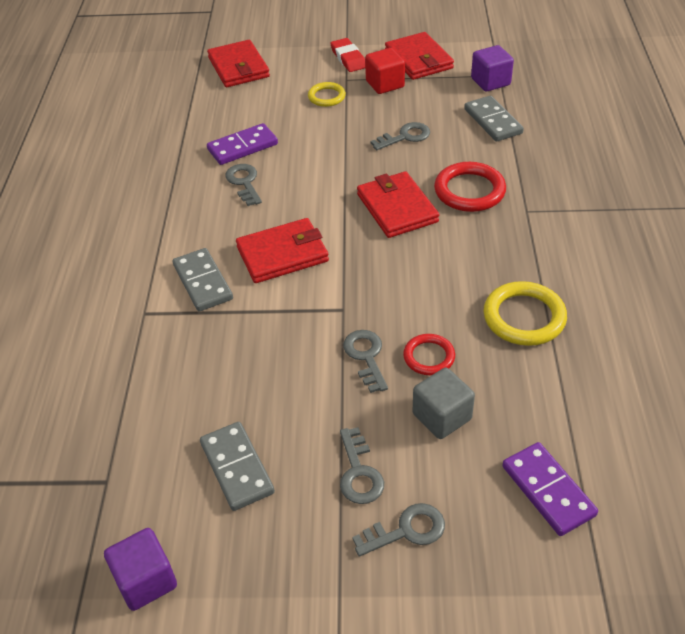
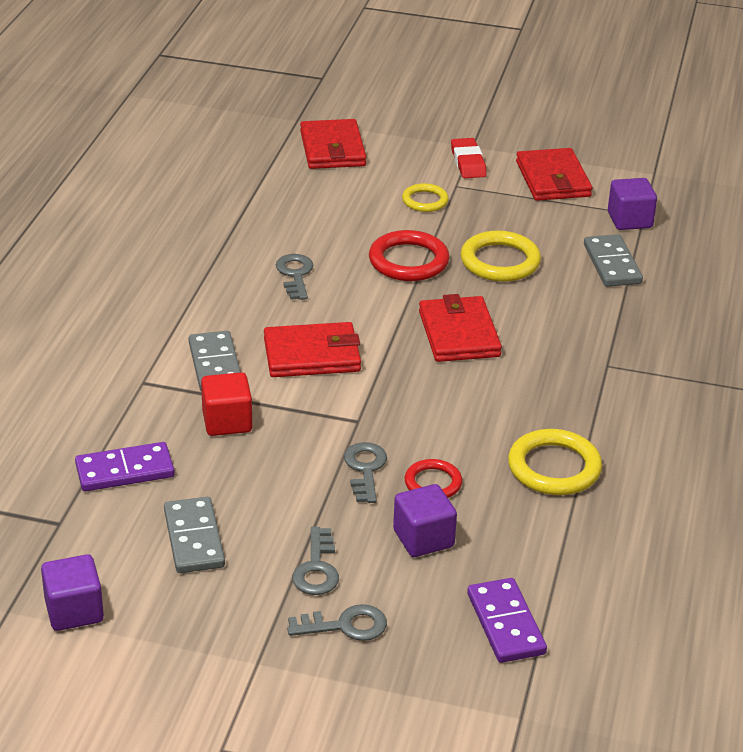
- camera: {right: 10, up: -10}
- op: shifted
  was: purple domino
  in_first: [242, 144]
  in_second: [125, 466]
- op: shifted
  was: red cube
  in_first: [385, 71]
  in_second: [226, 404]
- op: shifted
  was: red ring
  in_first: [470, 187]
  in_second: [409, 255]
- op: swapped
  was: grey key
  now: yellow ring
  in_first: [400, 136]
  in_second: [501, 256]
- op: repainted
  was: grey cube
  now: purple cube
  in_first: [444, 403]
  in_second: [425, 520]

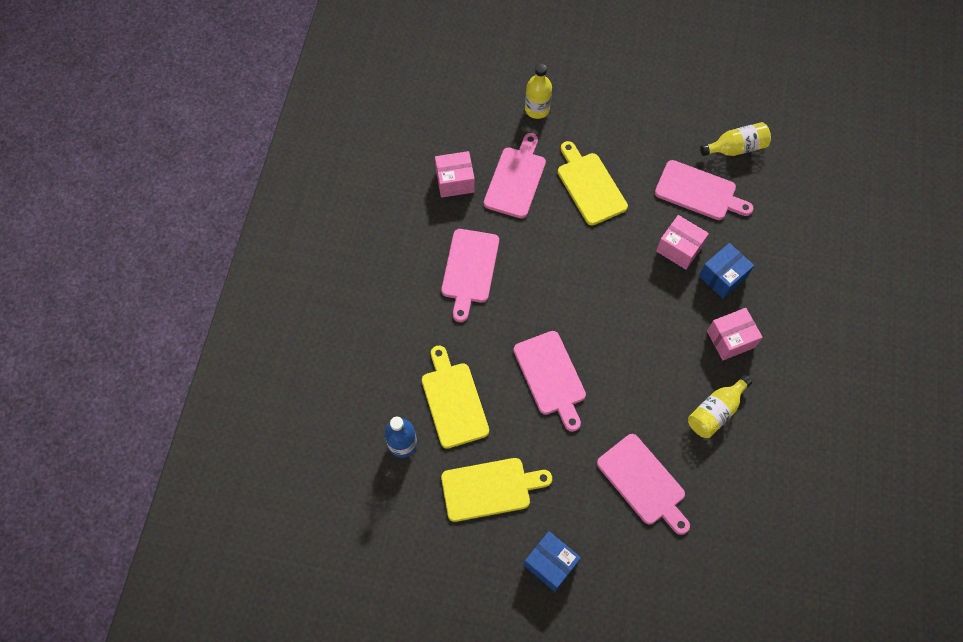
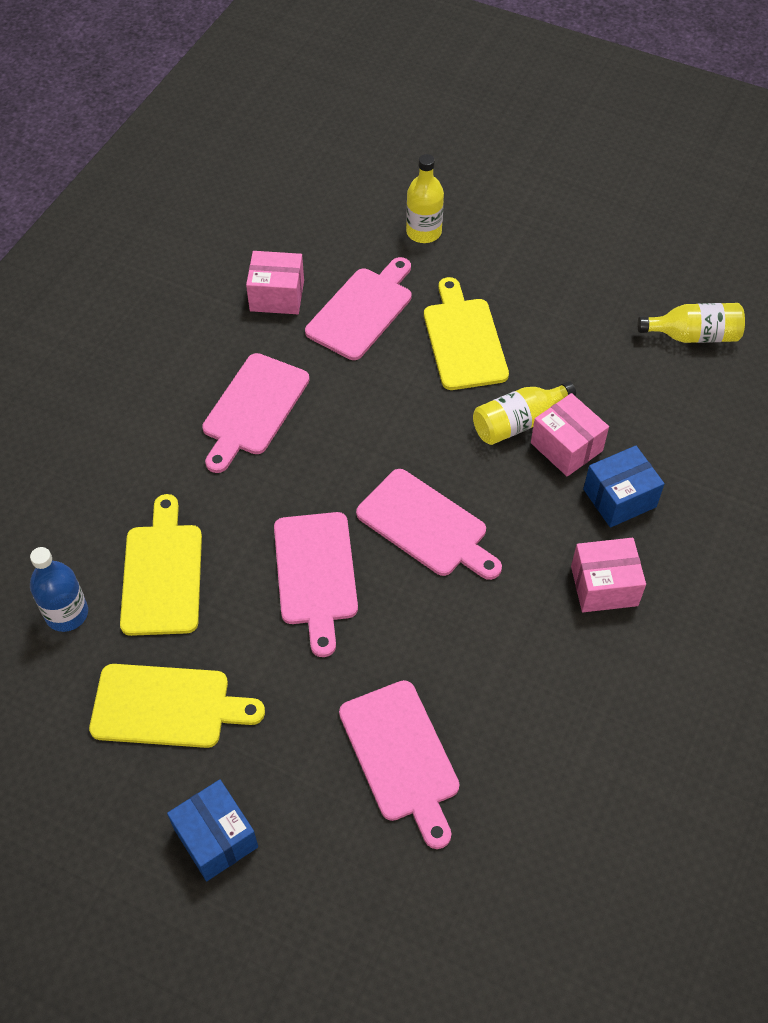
- camera: {right: 15, up: -10}
- op: shifted
  was: pink cutting board
  in_first: [704, 190]
  in_second: [429, 524]
- op: shifted
  was: yellow bottle
  in_first: [720, 406]
  in_second: [524, 413]

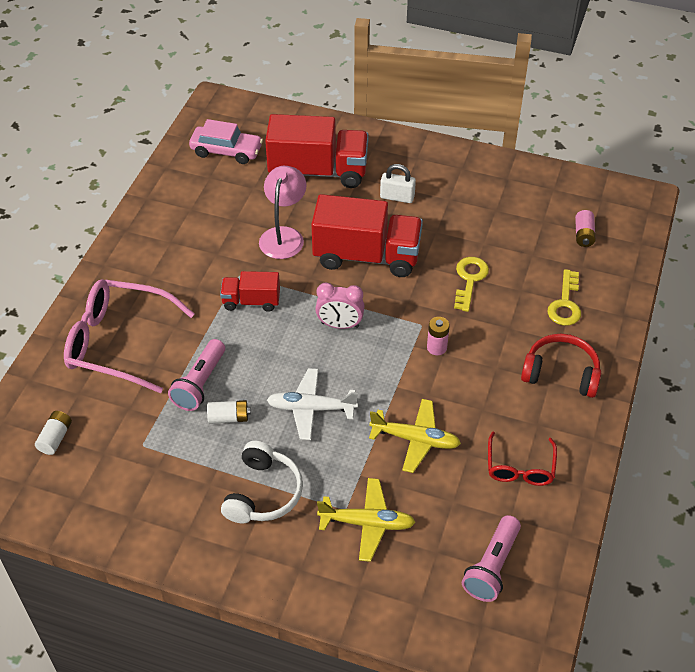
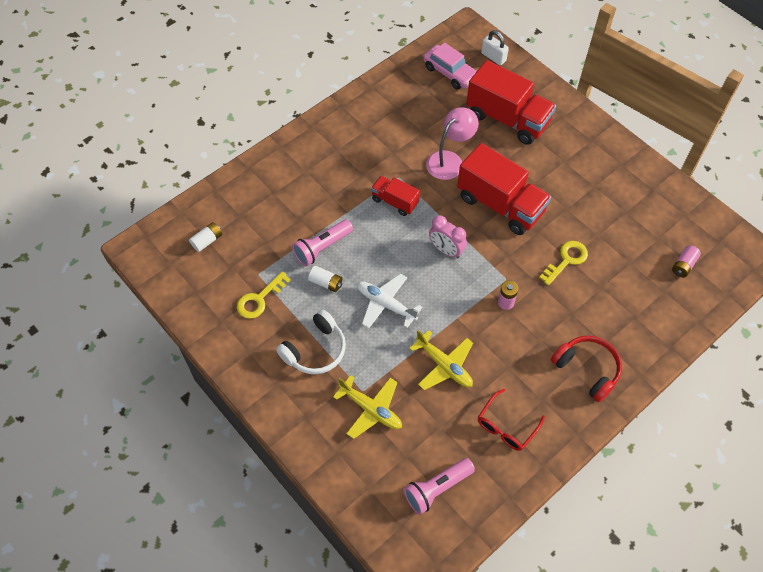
- camera: {right: 30, up: 10}
- op: gone
  was: pink glasses
  in_first: [129, 336]
- op: shifted
  was: white padlock
  in_first: [398, 183]
  in_second: [495, 47]
- op: shifted
  was: yellow key
  in_first: [564, 297]
  in_second: [264, 295]

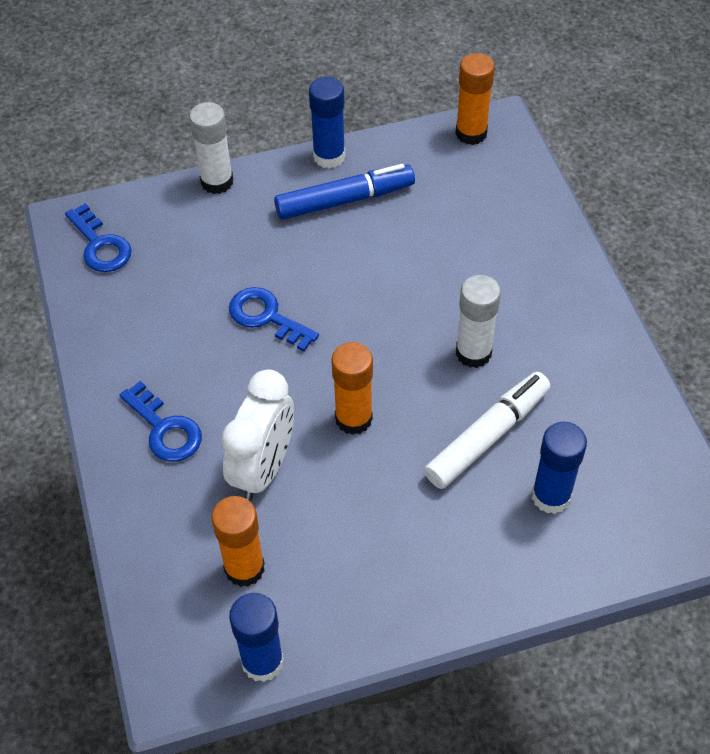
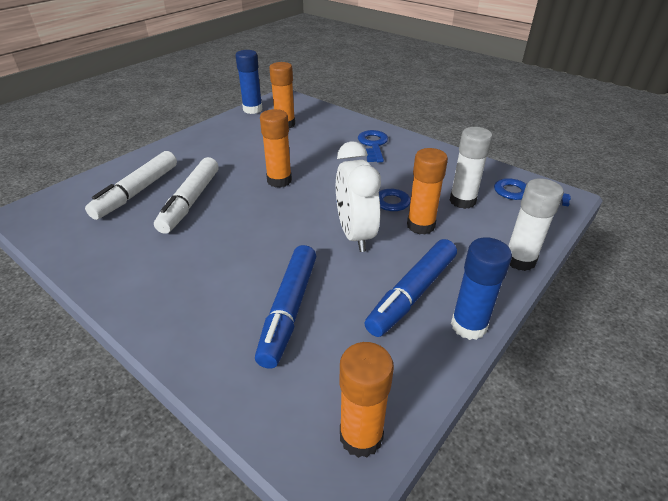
- camera: {right: 145, up: -15}
- op: new
  now: blue marker
  in_second: [285, 307]
- op: new
  now: orange glue stick
  in_second: [427, 191]
- op: shifted
  was: white clock
  in_first: [258, 434]
  in_second: [358, 196]
- op: shifted
  was: white glue stick
  in_first: [478, 321]
  in_second: [471, 168]
- op: swapped
  was: blue glue stick
  now: white marker
  in_first: [559, 468]
  in_second: [131, 185]
- op: rotated
  was: blue key
  in_first: [160, 421]
  in_second: [373, 146]
  clockwise: 75

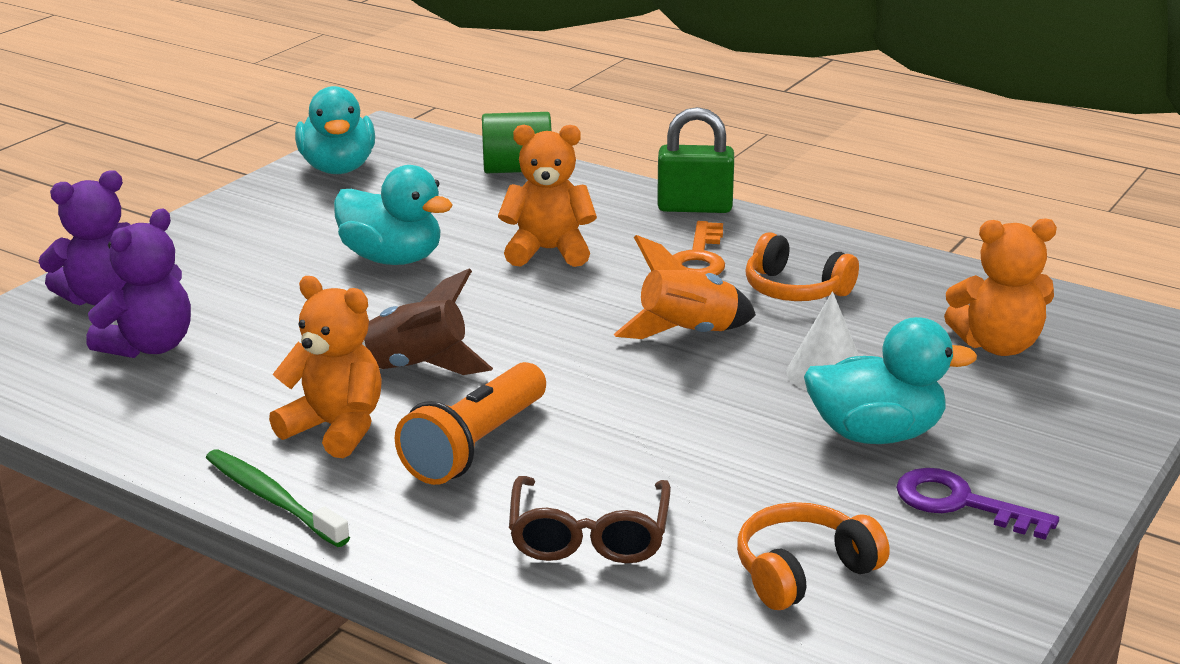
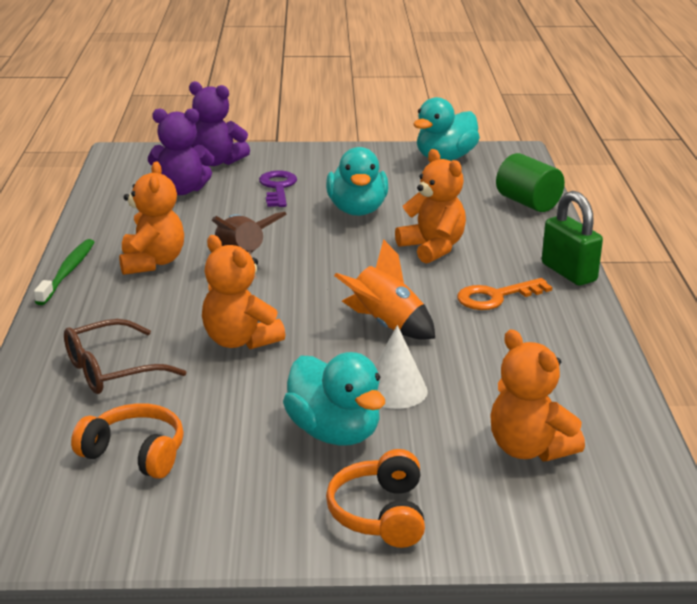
- camera: {right: 55, up: 0}
- op: gone
  was: orange flashlight
  in_first: [470, 423]
- op: new
  now: orange teddy bear
  in_second: [244, 292]
- op: shifted
  was: orange headphones
  in_first: [802, 266]
  in_second: [375, 498]
- op: shifted
  was: purple key
  in_first: [977, 504]
  in_second: [278, 188]

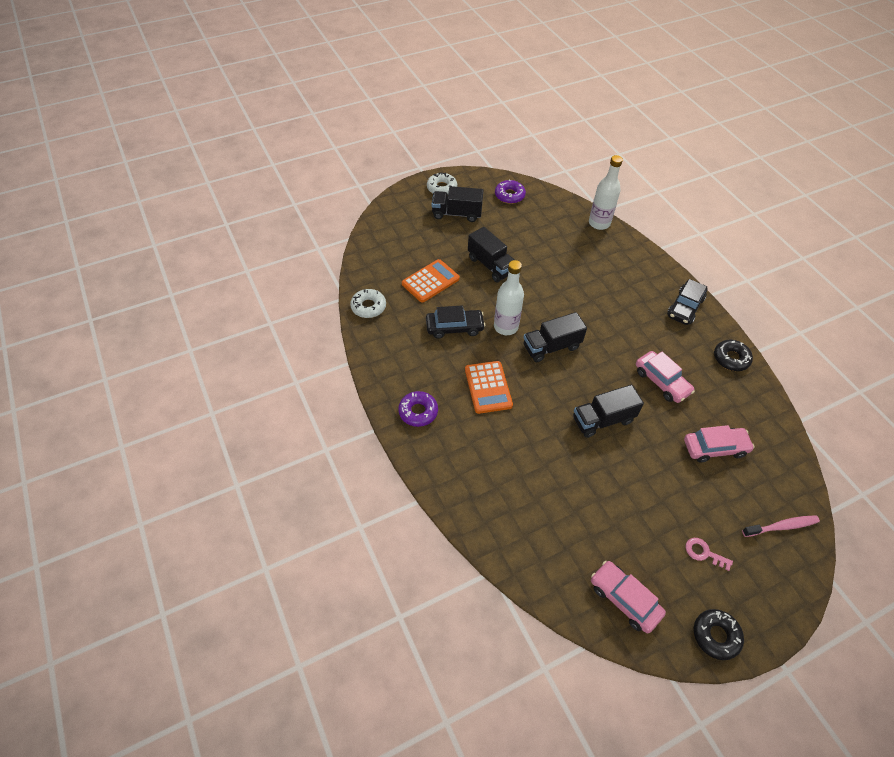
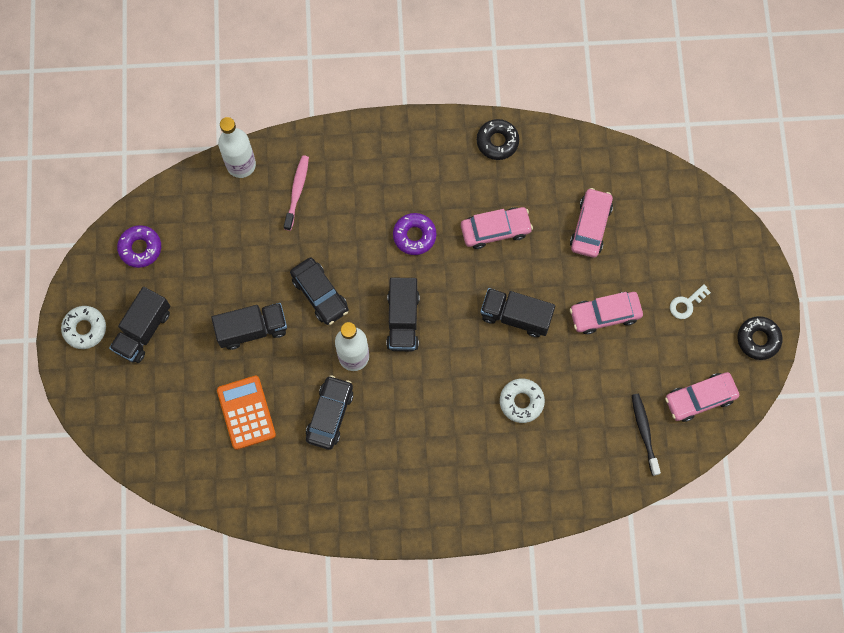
- camera: {right: -65, up: 20}
- op: gone
  was: orange calculator
  in_first: [489, 387]
- op: new
  now: pink car
  in_second: [606, 313]
- op: new
  now: black toothbrush
  in_second: [646, 435]
- op: shifted
  was: white donut
  in_first: [368, 303]
  in_second: [522, 401]
- op: shifted
  was: purple donut
  in_first: [418, 409]
  in_second: [414, 234]
- op: shifted
  was: black car
  in_first: [687, 302]
  in_second: [319, 291]
- op: shifted
  was: pink toothbrush
  in_first: [781, 526]
  in_second: [296, 193]
- op: repainted
  was: pink key
  now: white key
  in_first: [709, 554]
  in_second: [690, 301]
- op: rotated
  was: black truck
  in_first: [608, 411]
  in_second: [518, 312]
  clockwise: 105

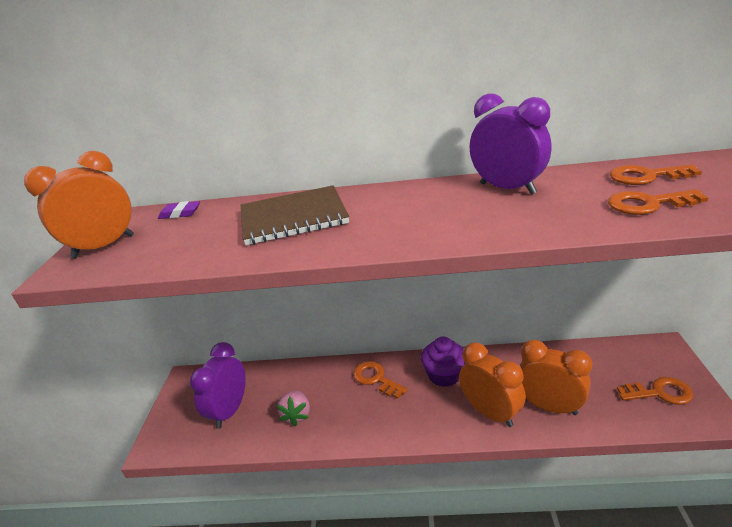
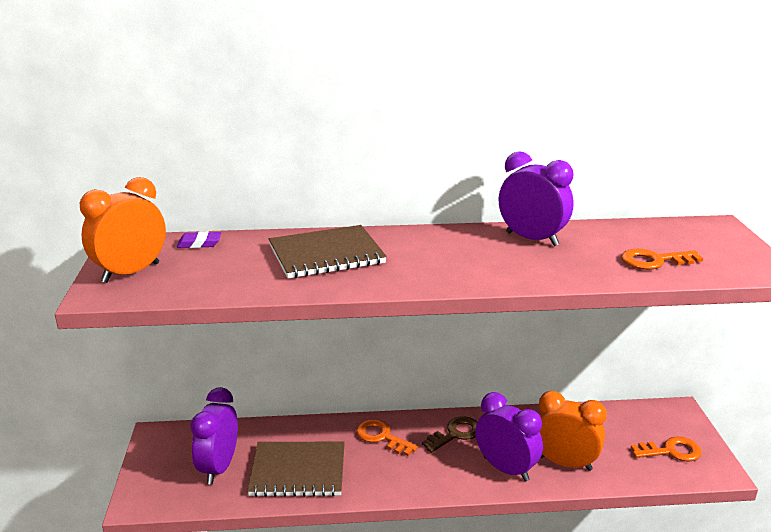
- camera: {right: -10, up: -5}
- op: gone
  was: orange key
  in_first: [656, 174]
- op: swapped
  was: pink strawberry
  now: brown notebook
  in_first: [293, 408]
  in_second: [296, 469]
- op: swapped
  was: purple cupcake
  now: brown key
  in_first: [443, 362]
  in_second: [449, 434]
- op: repainted
  was: orange clock
  now: purple clock
  in_first: [492, 384]
  in_second: [509, 437]

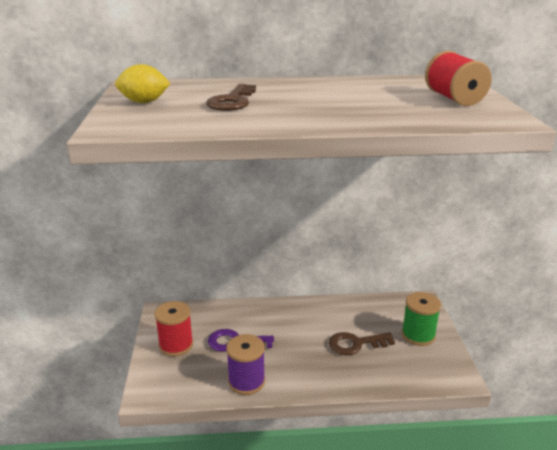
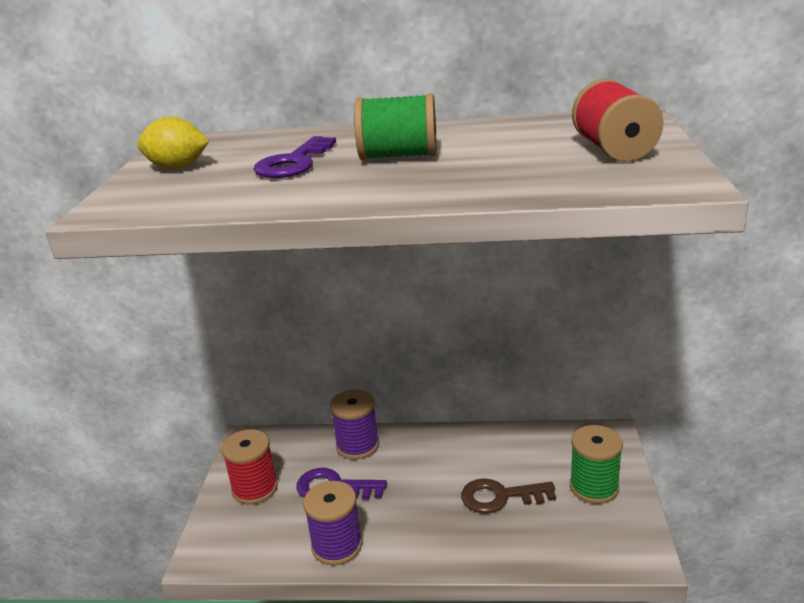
- camera: {right: 10, up: 0}
- op: new
  now: purple spool
  in_second: [354, 424]
- op: new
  now: green spool
  in_second: [395, 126]
- op: repainted
  was: brown key
  now: purple key
  in_first: [231, 97]
  in_second: [294, 157]

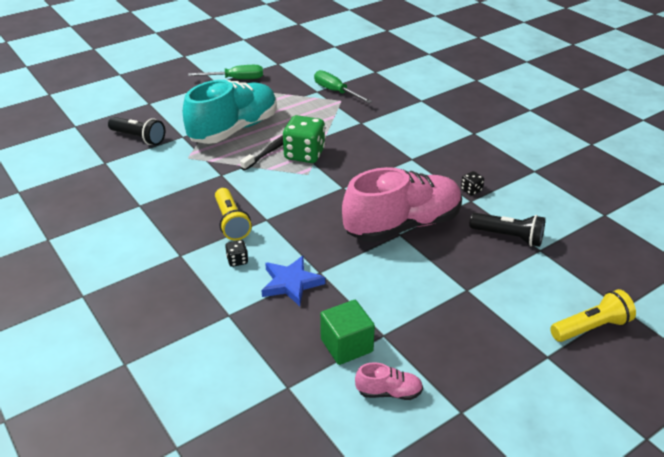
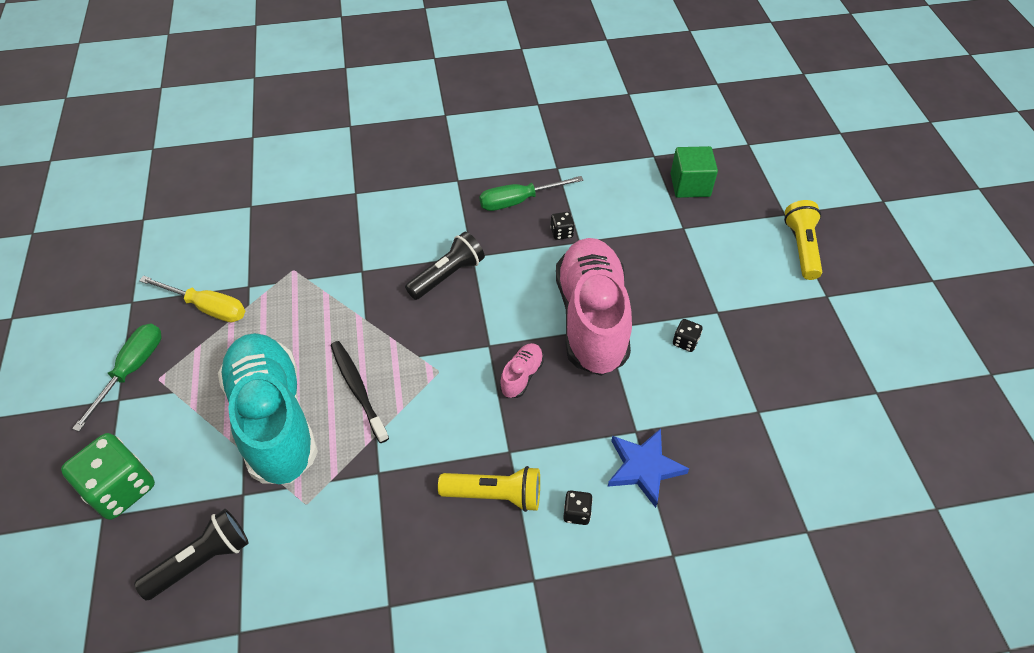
- camera: {right: -65, up: 15}
- op: new
  now: yellow screwdriver
  in_second: [192, 299]
- op: new
  now: black dice
  in_second: [688, 335]
- op: shifted
  was: green dice
  in_first: [304, 139]
  in_second: [108, 476]
- op: shifted
  was: green screwdriver
  in_first: [343, 86]
  in_second: [531, 193]
- op: shifted
  was: green cube
  in_first: [347, 332]
  in_second: [694, 172]
- op: shifted
  was: pink shoe
  in_first: [389, 381]
  in_second: [522, 370]
- op: shifted
  was: black flashlight
  in_first: [507, 230]
  in_second: [445, 266]

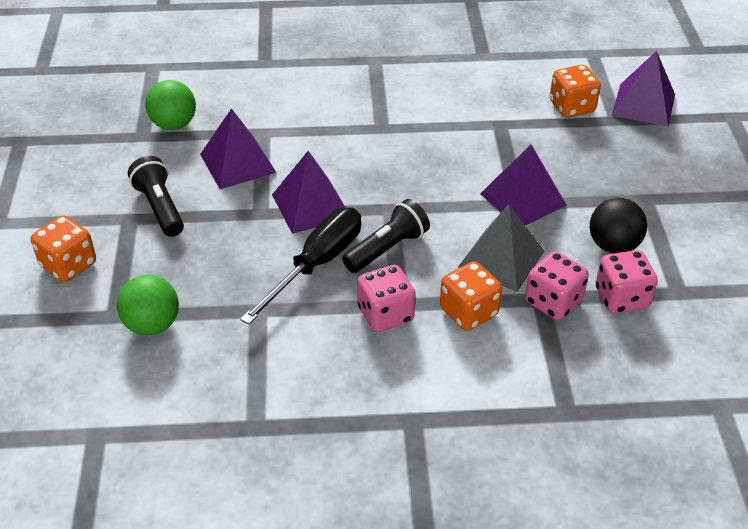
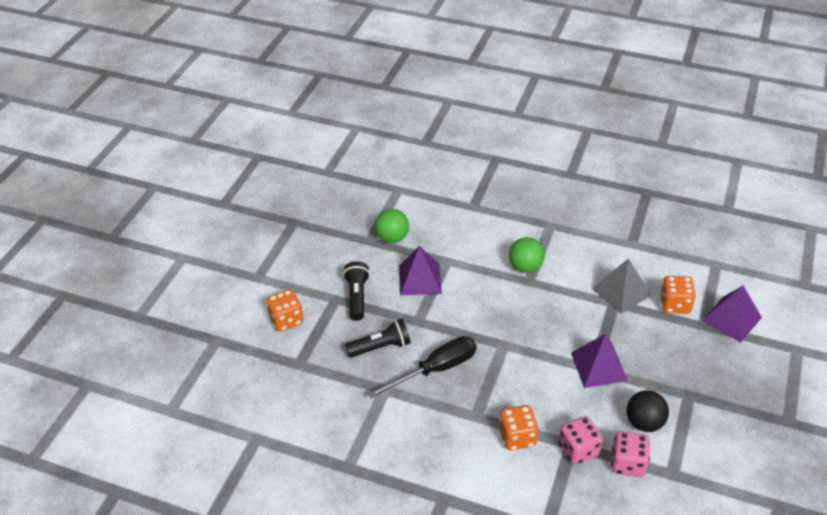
- camera: {right: 25, up: 0}
- op: gone
  was: purple pyramid
  in_first: [309, 192]
- op: gone
  was: pink dice
  in_first: [386, 298]
- op: shifted
  was: green ball
  in_first: [148, 305]
  in_second: [527, 255]
- op: shifted
  was: black flashlight
  in_first: [386, 236]
  in_second: [378, 338]
- op: shifted
  was: grey pyramid
  in_first: [501, 248]
  in_second: [621, 286]

